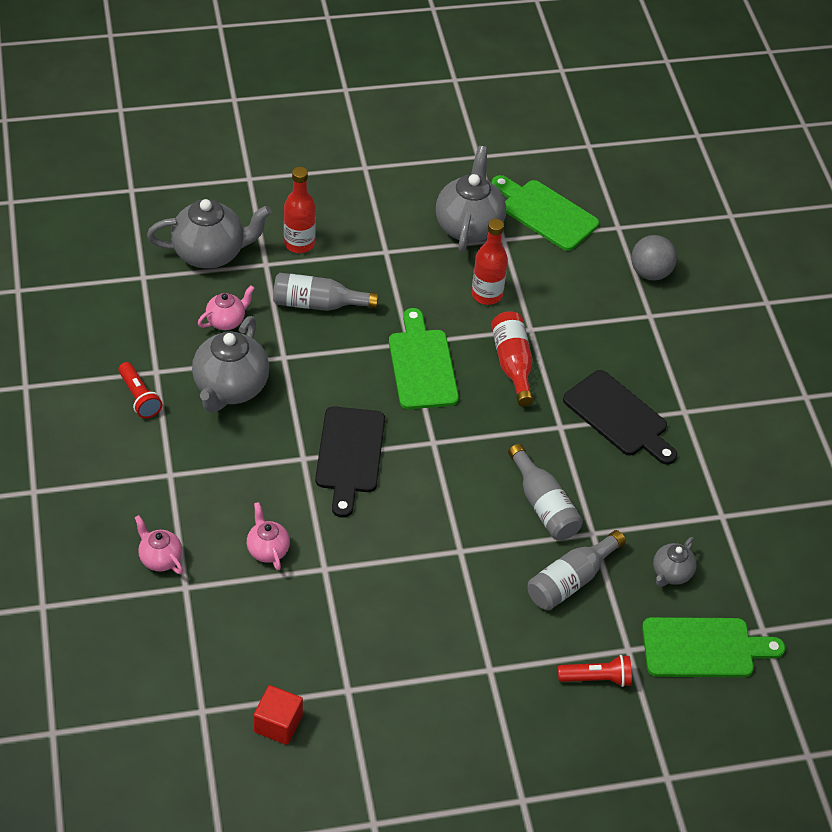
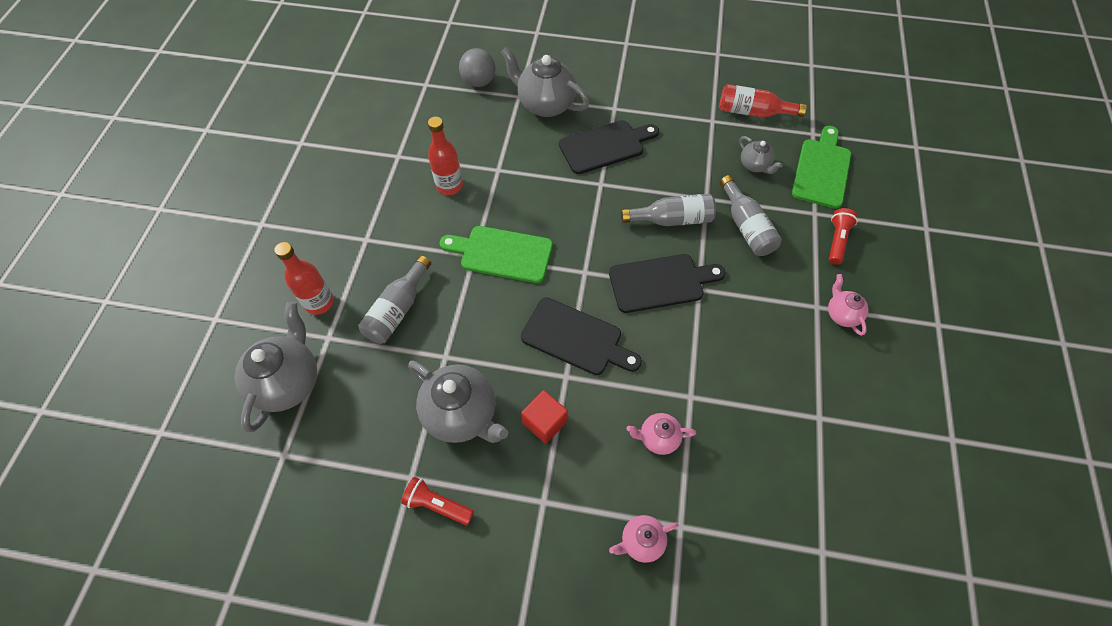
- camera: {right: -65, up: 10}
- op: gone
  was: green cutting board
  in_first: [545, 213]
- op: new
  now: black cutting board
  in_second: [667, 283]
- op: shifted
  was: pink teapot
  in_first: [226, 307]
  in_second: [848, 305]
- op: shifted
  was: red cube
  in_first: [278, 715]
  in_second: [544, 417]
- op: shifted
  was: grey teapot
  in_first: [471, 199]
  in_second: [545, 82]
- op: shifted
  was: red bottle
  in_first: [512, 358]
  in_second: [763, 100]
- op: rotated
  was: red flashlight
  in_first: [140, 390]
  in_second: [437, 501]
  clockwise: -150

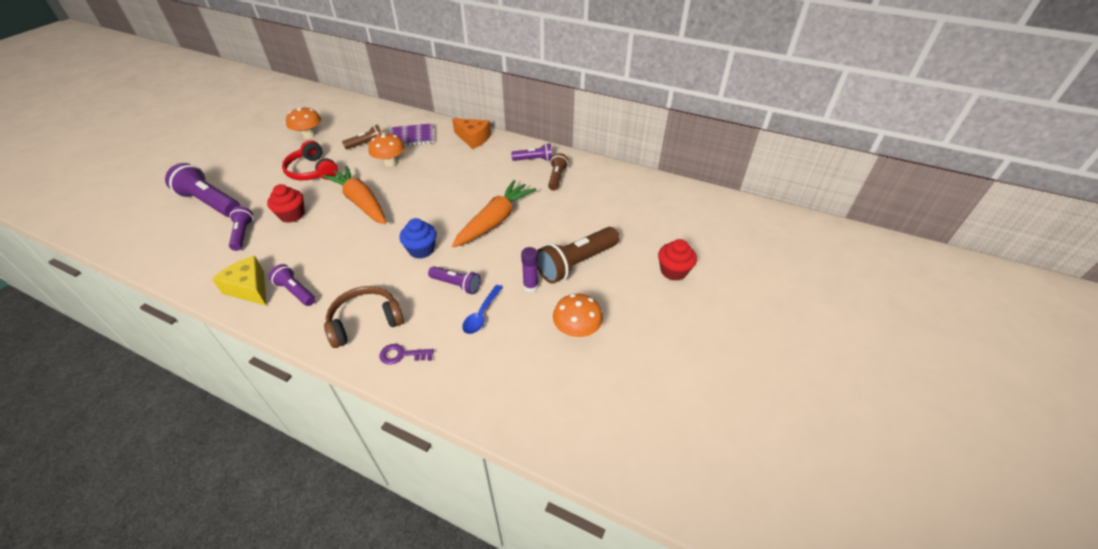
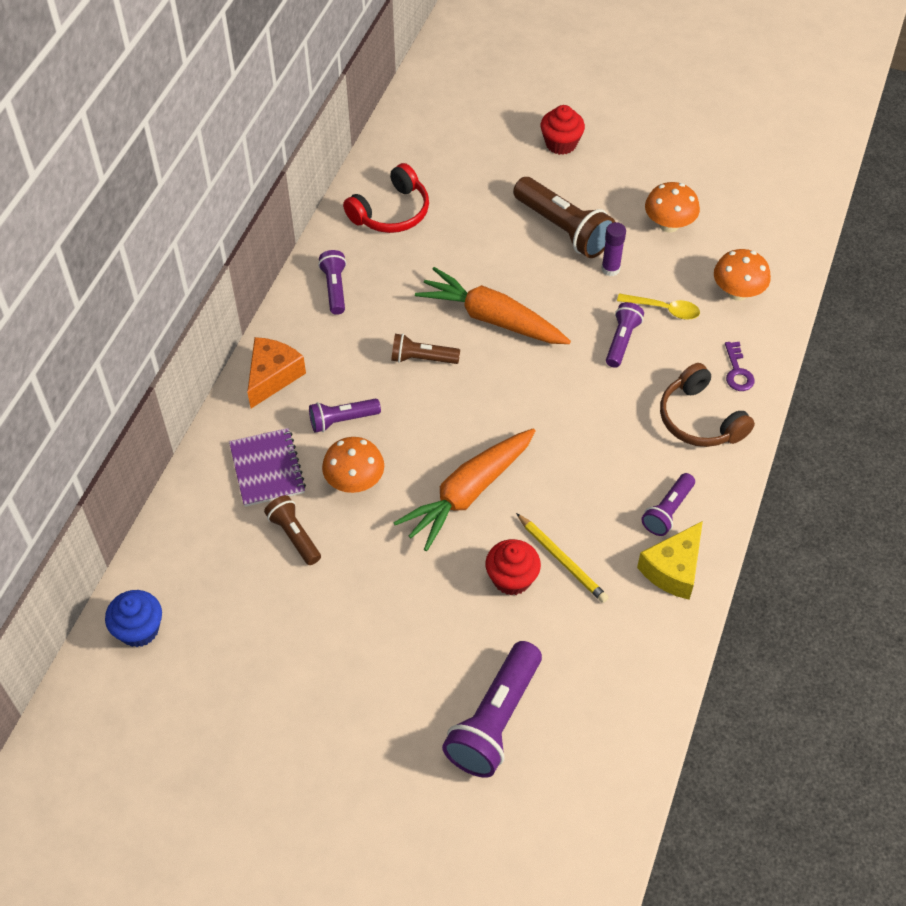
- camera: {right: -95, up: 10}
- op: new
  now: yellow pencil
  in_second: [562, 558]
- op: shifted
  was: purple flashlight
  in_first: [241, 229]
  in_second: [345, 416]
- op: shifted
  was: red headphones
  in_first: [310, 160]
  in_second: [386, 198]
- op: shifted
  was: orange mushroom
  in_first: [303, 123]
  in_second: [742, 275]
- op: shifted
  was: blue cupcake
  in_first: [418, 238]
  in_second: [133, 618]
- op: shifted
  was: brown flashlight
  in_first: [558, 172]
  in_second: [425, 349]
- op: repainted
  was: blue spoon
  now: yellow spoon
  in_first: [482, 309]
  in_second: [658, 306]

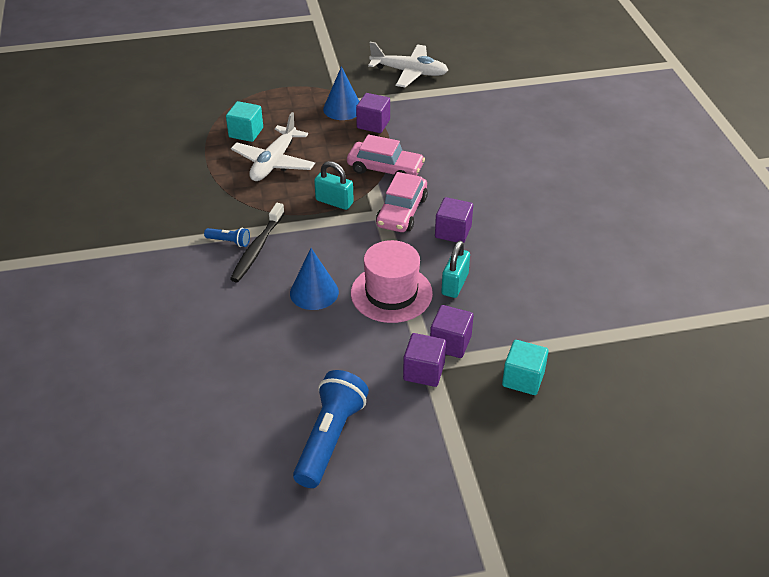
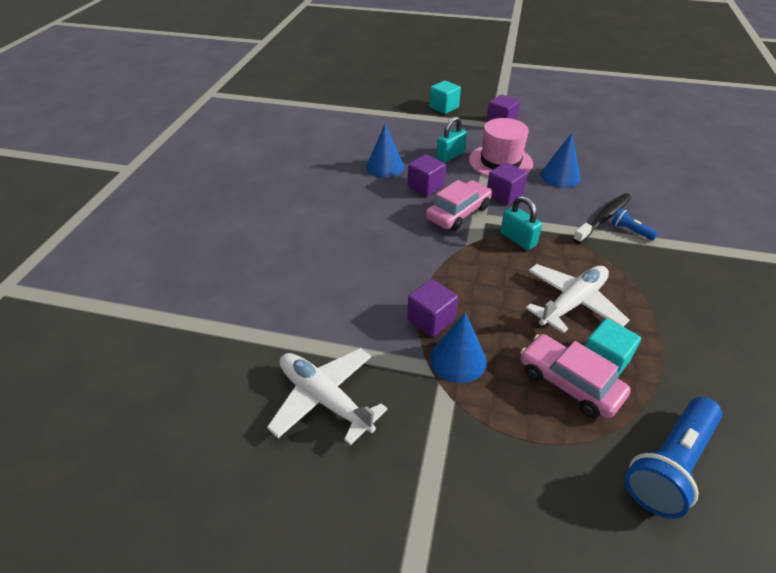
- camera: {right: -155, up: 0}
- op: new
  now: blue cone
  in_second: [385, 151]
- op: shifted
  was: blue flashlight
  in_first: [331, 429]
  in_second: [673, 458]
- op: shifted
  was: pink car
  in_first: [386, 155]
  in_second: [575, 376]
- op: shifted
  was: purple cube
  in_first: [451, 331]
  in_second: [507, 183]

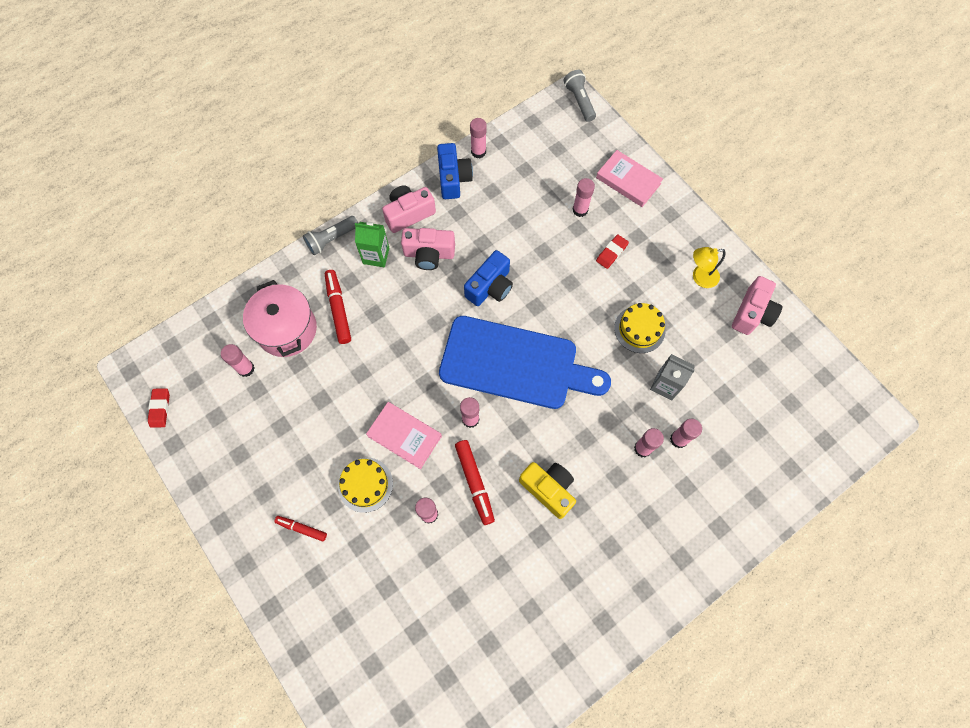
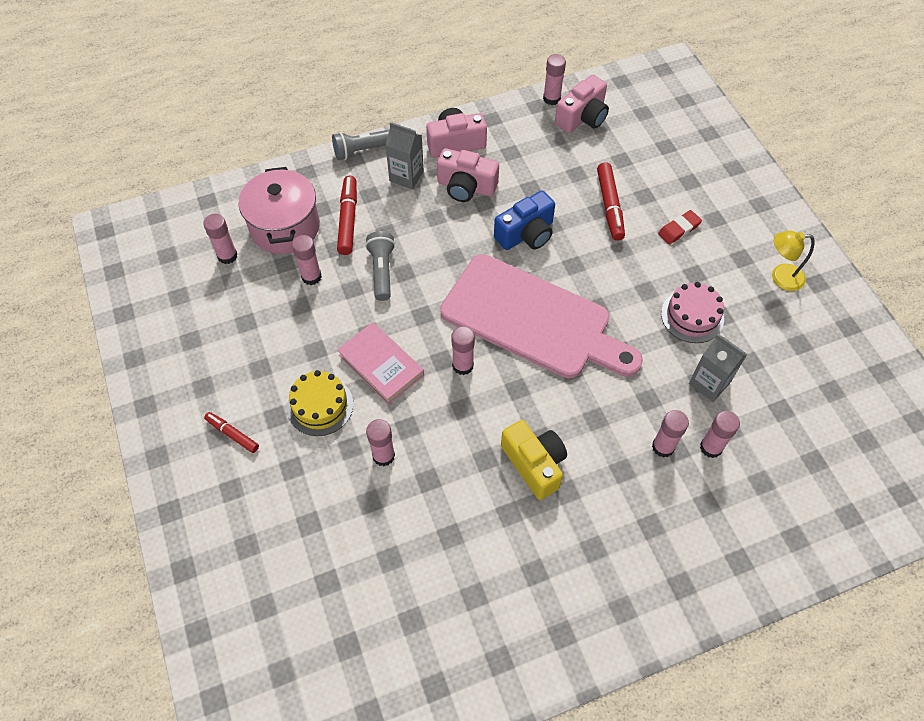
- camera: {right: 15, up: -10}
- op: gone
  was: red eraser
  in_first: [159, 408]
- op: gone
  was: blue camera
  in_first: [455, 171]
- op: gone
  was: pink book
  in_first: [629, 178]
- op: shifted
  was: red marker
  in_first: [475, 482]
  in_second: [611, 201]
- op: shifted
  was: grey flashlight
  in_first: [579, 96]
  in_second: [380, 266]
- op: shifted
  was: pink glue stick
  in_first: [584, 197]
  in_second: [307, 260]
- op: shifted
  was: pink camera
  in_first: [757, 305]
  in_second: [582, 104]
- op: repainted
  was: green carton
  now: grey carton
  in_first: [372, 244]
  in_second: [404, 155]
- op: repainted
  was: blue cutting board
  now: pink cutting board
  in_first: [525, 362]
  in_second: [541, 316]
- op: repainted
  was: yellow cake
  now: pink cake
  in_first: [639, 328]
  in_second: [692, 312]

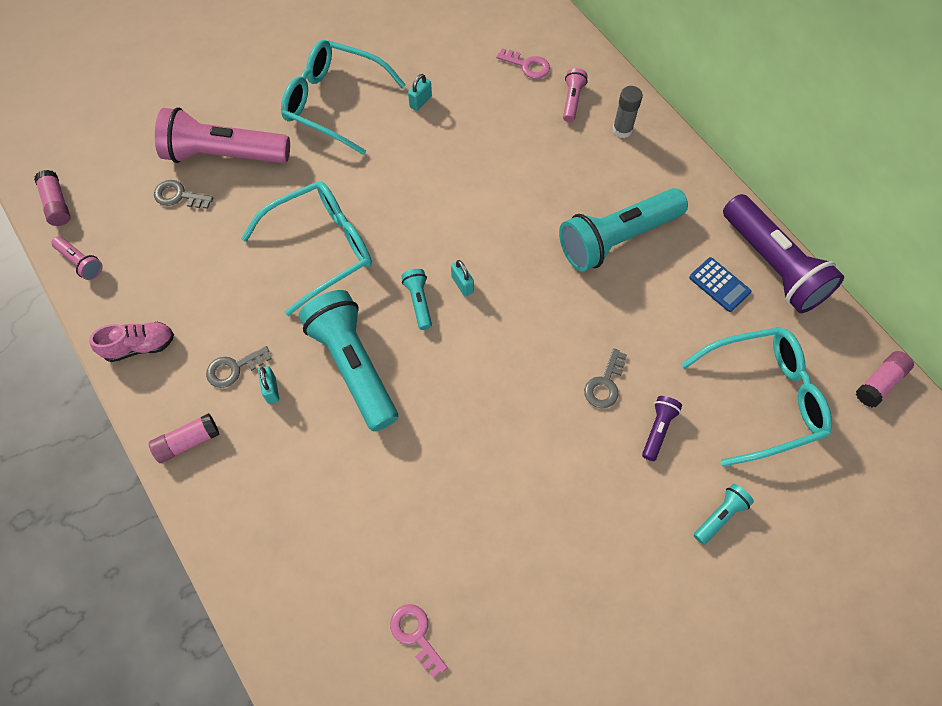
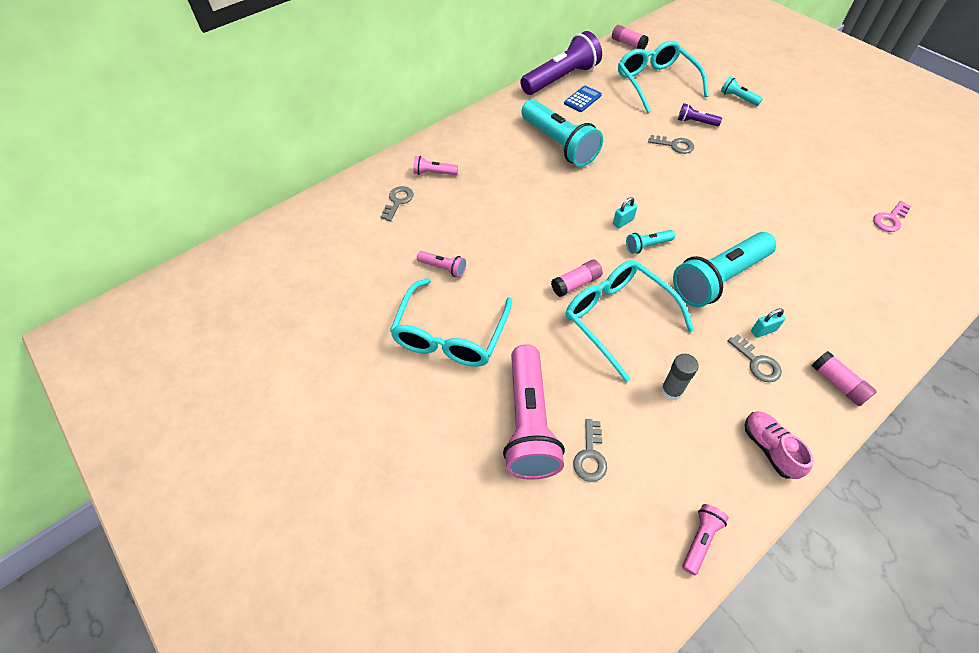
- camera: {right: -95, up: -10}
- op: shifted
  was: pink glue stick
  in_first: [52, 198]
  in_second: [577, 278]
- op: shifted
  was: grey glue stick
  in_first: [628, 112]
  in_second: [680, 377]
- op: swapped
  was: turquoise padlock
  now: pink flashlight
  in_first: [420, 92]
  in_second: [441, 264]
- op: repainted
  was: pink key
  now: grey key
  in_first: [523, 63]
  in_second: [397, 203]

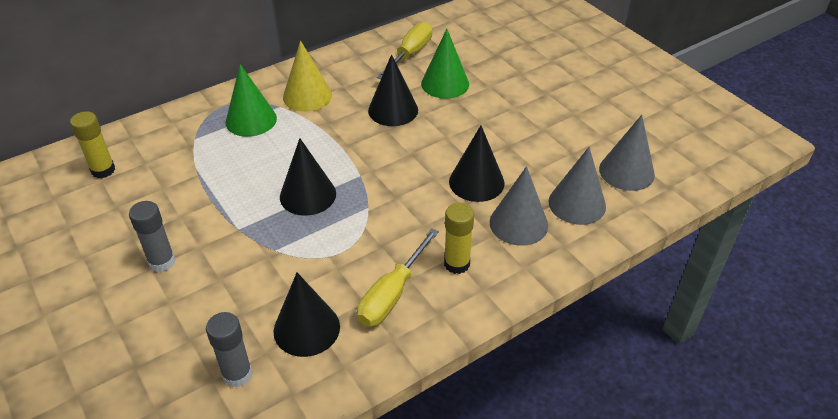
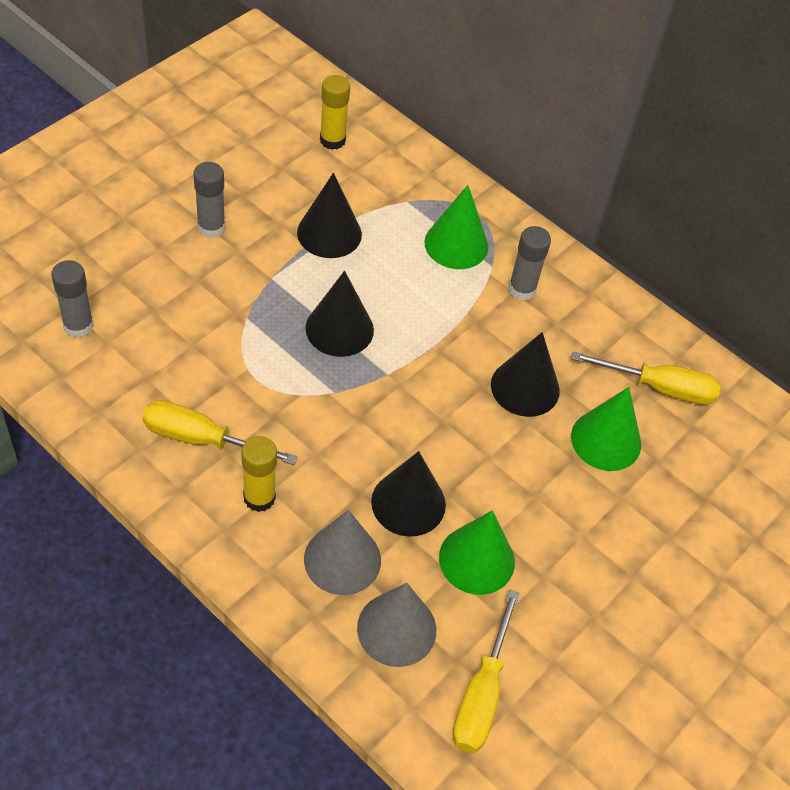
- camera: {right: 70, up: 10}
- op: new
  now: green cone
  in_second: [477, 552]
- op: shifted
  was: black cone
  in_first: [306, 314]
  in_second: [329, 215]
- op: swapped
  was: yellow cone
  now: grey glue stick
  in_first: [307, 76]
  in_second: [530, 263]
- op: swapped
  was: grey cone
  now: yellow screwdriver
  in_first: [627, 153]
  in_second: [486, 671]

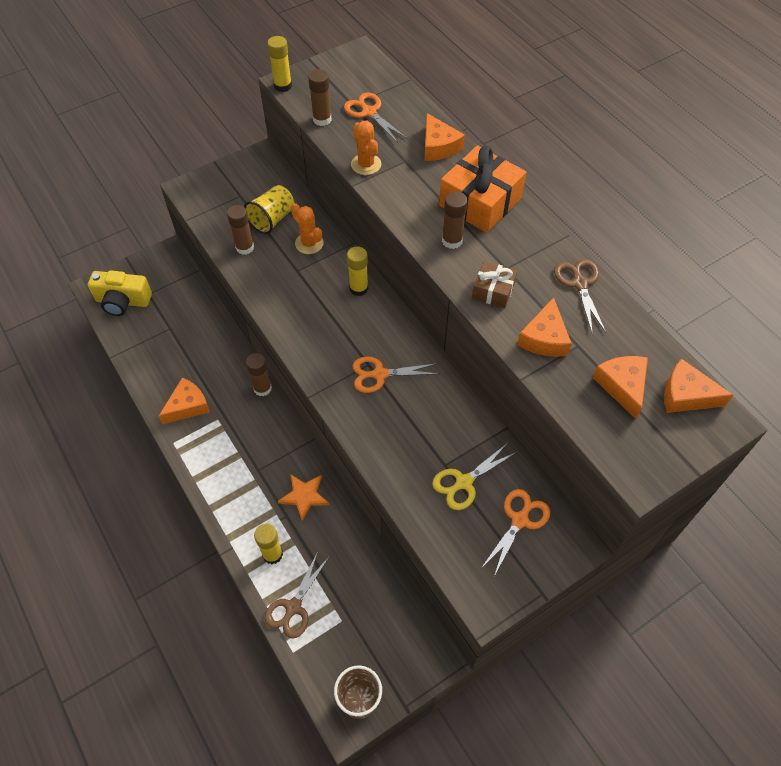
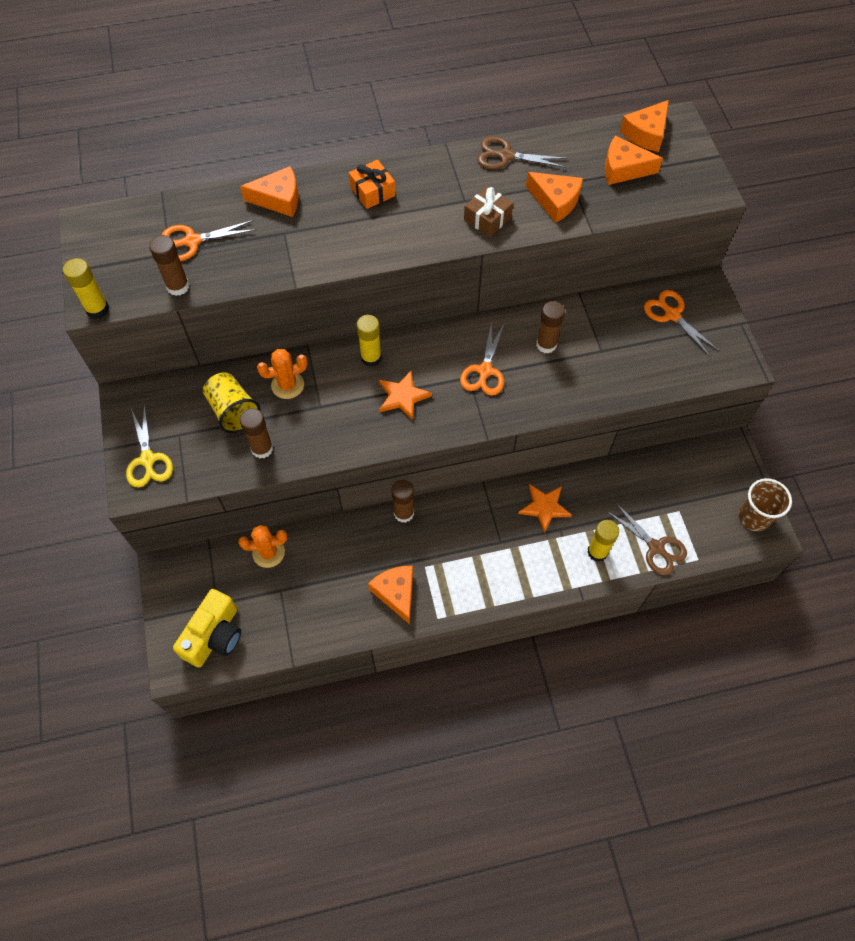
- camera: {right: -70, up: 5}
- op: new
  now: orange star
  in_second: [405, 395]
- op: shifted
  was: orange cactus
  in_first: [366, 148]
  in_second: [262, 546]
- op: shifted
  was: yellow scissors
  in_first: [474, 476]
  in_second: [149, 445]
- op: shifted
  was: brown glue stick
  in_first: [455, 220]
  in_second: [550, 327]
- op: scaled
  was: orange gift
  in_first: [483, 189]
  in_second: [372, 184]
  ratio: 0.53

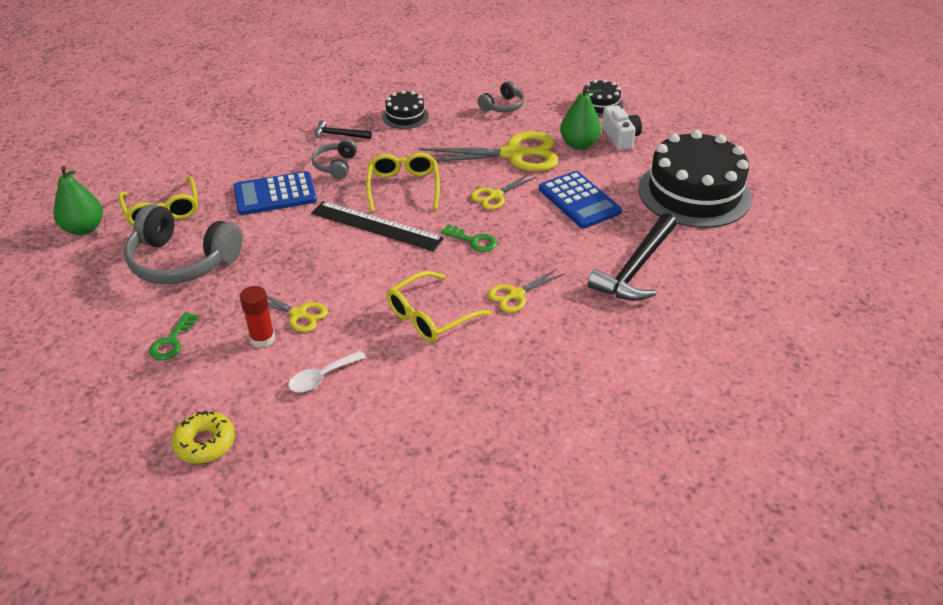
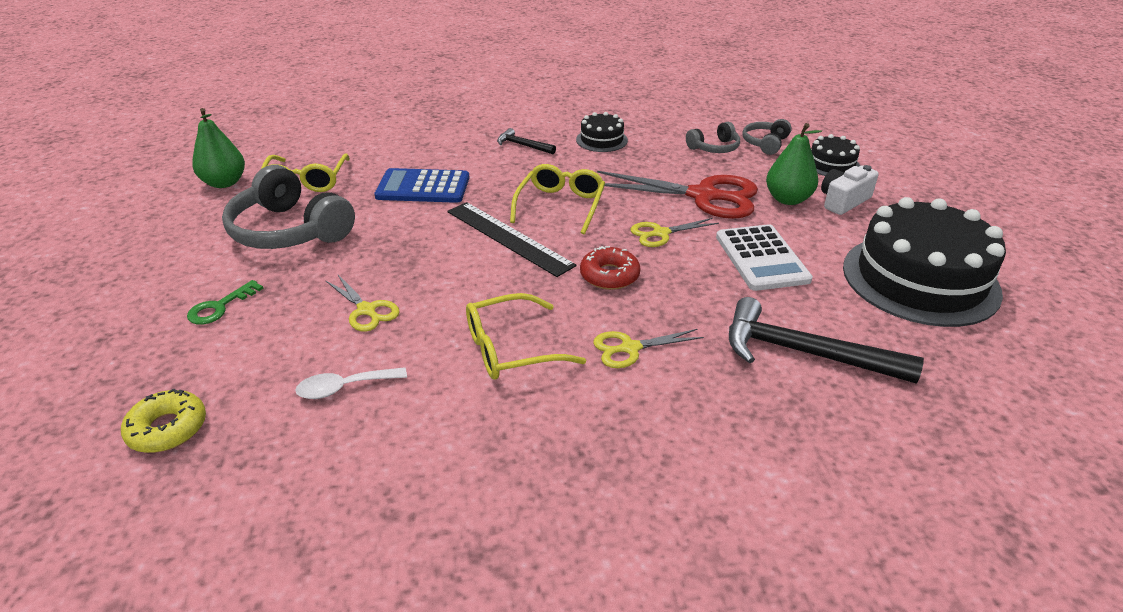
- camera: {right: 20, up: -5}
- op: gone
  was: red glue stick
  in_first: [257, 317]
- op: shifted
  was: grey headphones
  in_first: [334, 159]
  in_second: [767, 137]
- op: swapped
  was: green key
  now: red donut
  in_first: [469, 238]
  in_second: [610, 268]
- op: repainted
  was: yellow scissors
  now: red scissors
  in_first: [489, 152]
  in_second: [677, 195]
- op: repainted
  was: blue calculator
  now: white calculator
  in_first: [580, 200]
  in_second: [764, 257]
- op: rotated
  was: black hammer
  in_first: [632, 257]
  in_second: [826, 340]
  clockwise: 60
- op: rotated
  was: white camera
  in_first: [622, 127]
  in_second: [850, 190]
  clockwise: -135

